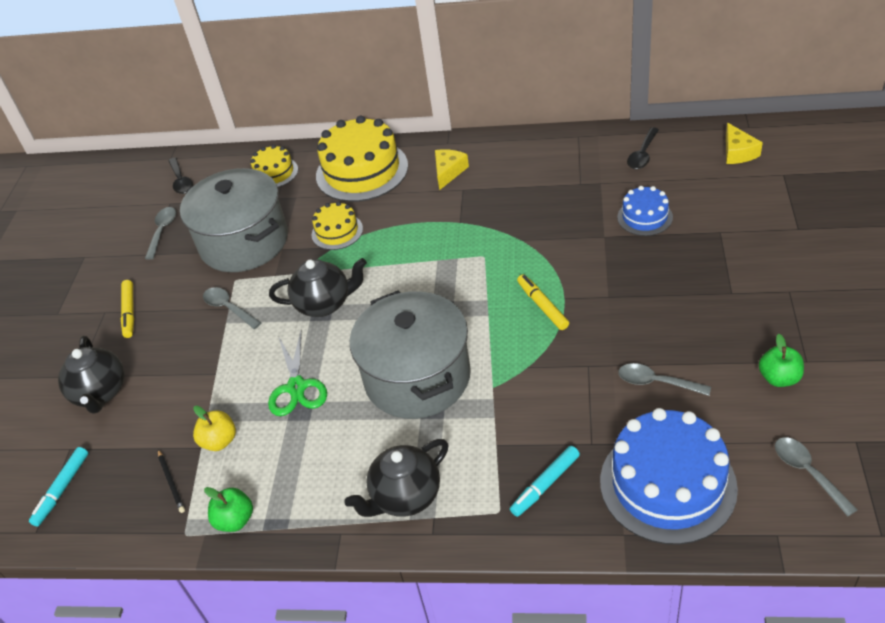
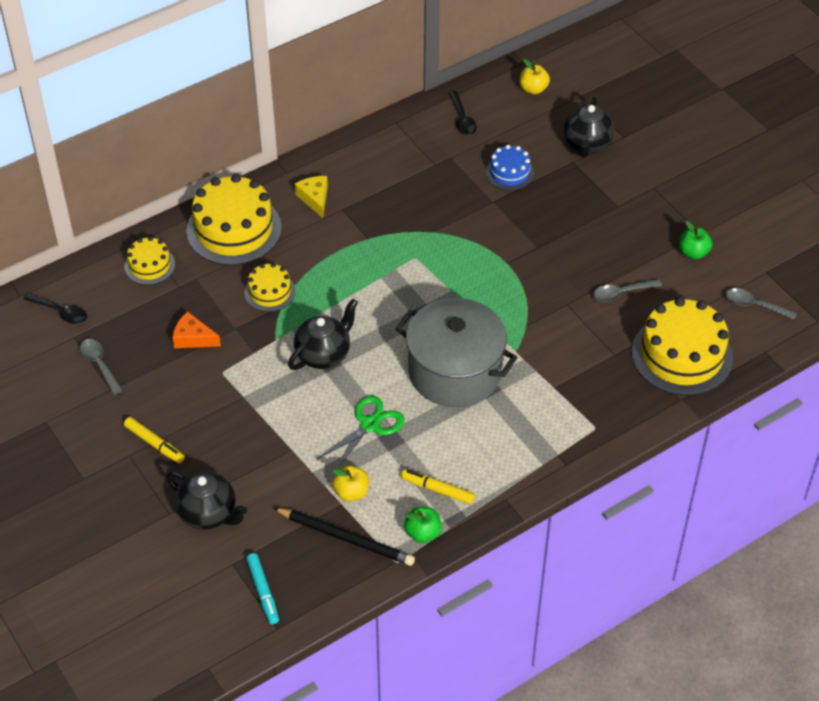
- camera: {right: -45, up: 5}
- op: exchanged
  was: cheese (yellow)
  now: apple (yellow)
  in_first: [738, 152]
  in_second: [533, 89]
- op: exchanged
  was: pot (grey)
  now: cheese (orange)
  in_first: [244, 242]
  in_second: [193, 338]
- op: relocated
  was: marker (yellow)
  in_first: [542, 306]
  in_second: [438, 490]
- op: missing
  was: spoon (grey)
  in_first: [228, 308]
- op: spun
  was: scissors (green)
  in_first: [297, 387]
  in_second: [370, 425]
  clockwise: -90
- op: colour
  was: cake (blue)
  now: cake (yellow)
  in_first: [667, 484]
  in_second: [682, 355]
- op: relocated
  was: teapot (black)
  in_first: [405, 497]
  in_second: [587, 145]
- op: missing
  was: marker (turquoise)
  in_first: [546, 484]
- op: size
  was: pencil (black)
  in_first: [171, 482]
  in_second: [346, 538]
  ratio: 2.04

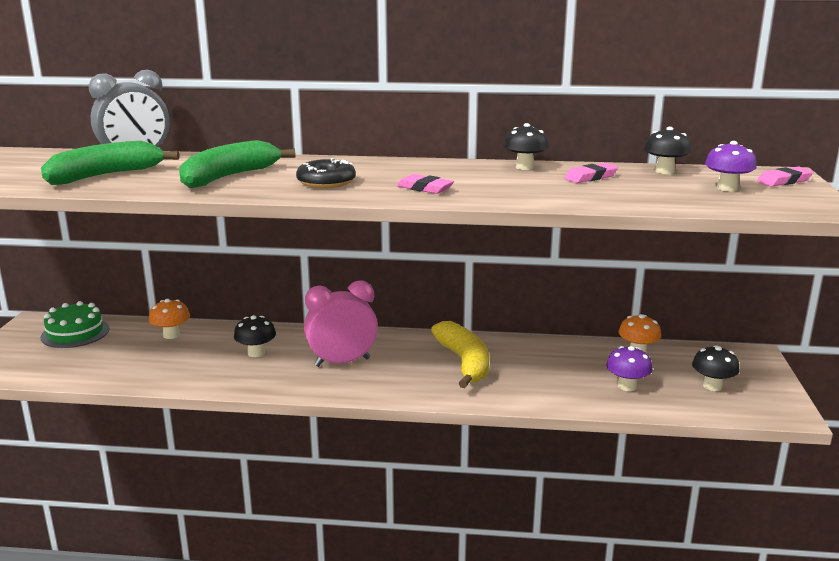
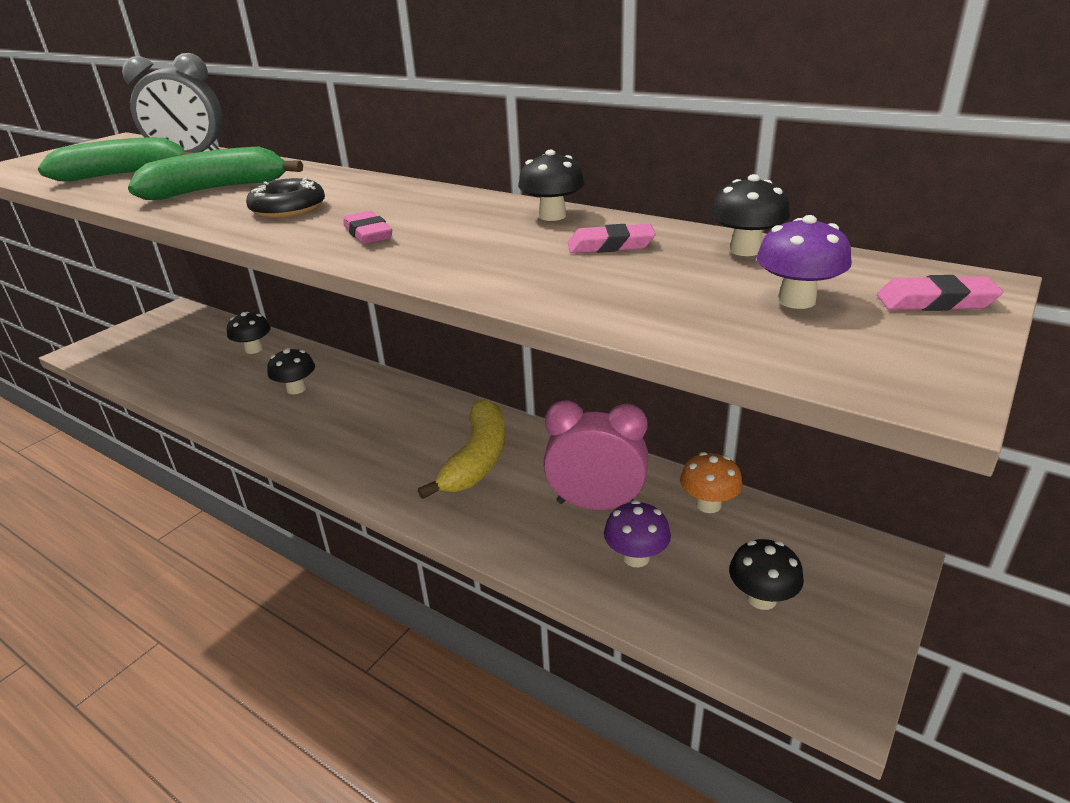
- camera: {right: 30, up: 10}
- op: relocated
  was: clock (pink)
  in_first: [342, 362]
  in_second: [596, 504]
- op: colour
  was: mushroom (orange)
  now: mushroom (black)
  in_first: [171, 335]
  in_second: [254, 349]
- op: missing
  was: cake (green)
  in_first: [75, 333]

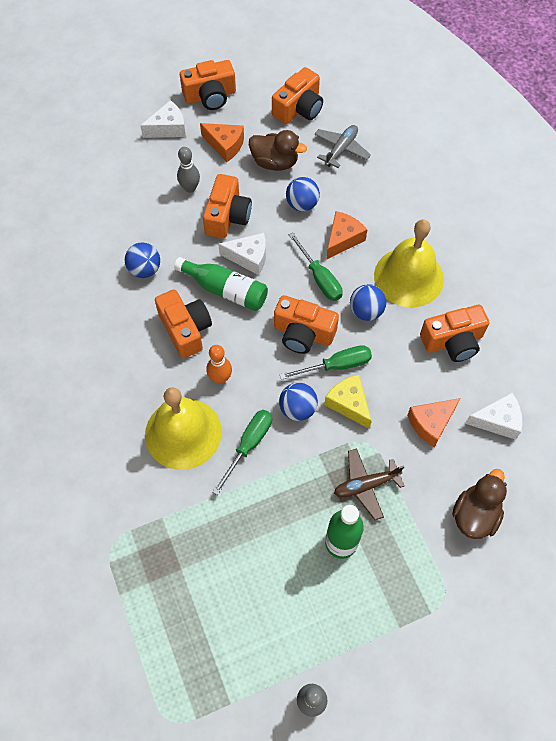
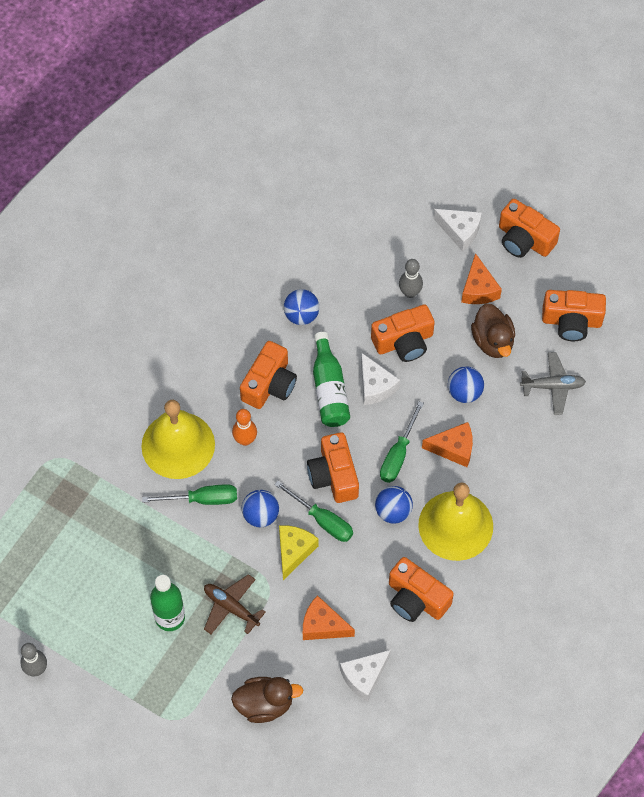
- camera: {right: 55, up: 0}
- op: spun
  was: cheese (white)
  in_first: [497, 421]
  in_second: [364, 676]
  clockwise: 90

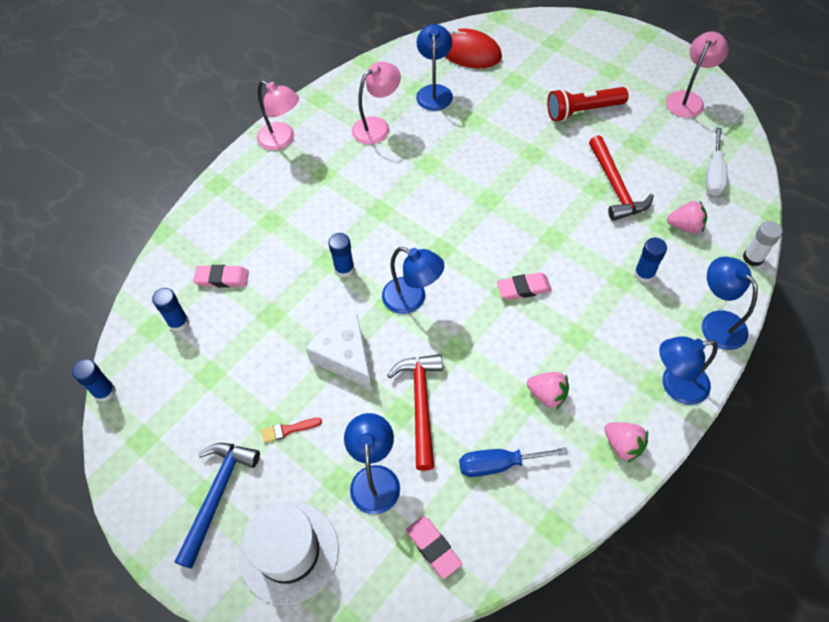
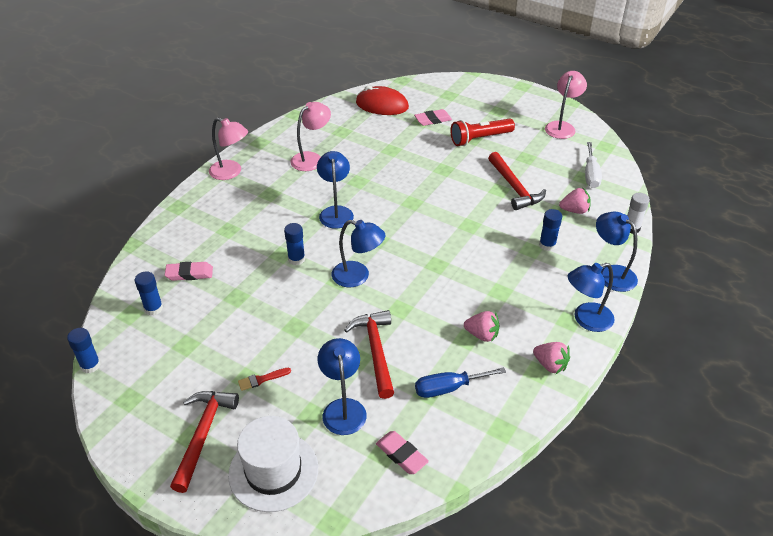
- camera: {right: -10, up: -15}
- op: relocated
  was: lamp (blue)
  in_first: [434, 92]
  in_second: [336, 212]
- op: relocated
  was: eraser (pink)
  in_first: [523, 288]
  in_second: [433, 120]
- op: missing
  was: cheese (white)
  in_first: [345, 357]
- op: colour
  was: hammer (blue)
  now: hammer (red)
  in_first: [217, 496]
  in_second: [203, 435]

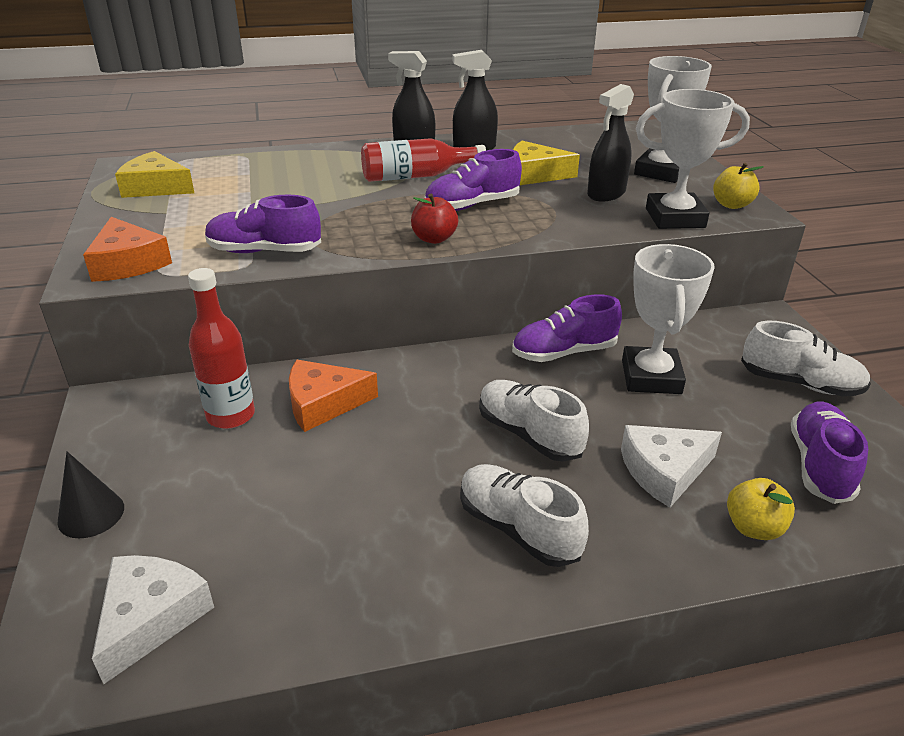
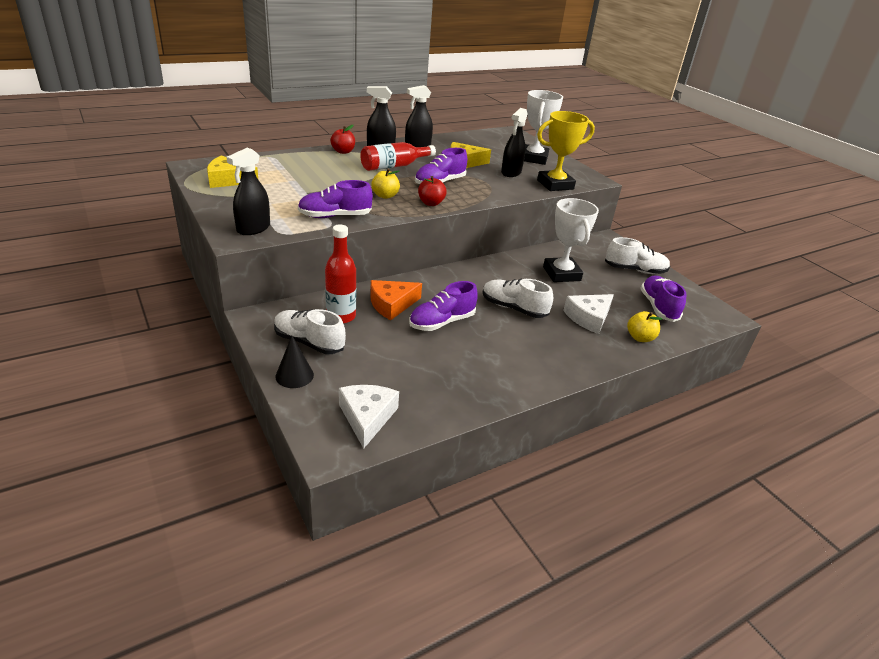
- camera: {right: -20, up: 0}
- op: colour
  was: trophy (white)
  now: trophy (yellow)
  in_first: [675, 218]
  in_second: [555, 185]
- op: relocated
  was: apple (yellow)
  in_first: [731, 205]
  in_second: [385, 196]
- op: exchanged
  was: cheese (orange)
  now: spray bottle (black)
  in_first: [128, 263]
  in_second: [253, 228]
- op: relocated
  was: shoe (purple)
  in_first: [564, 352]
  in_second: [442, 322]
- op: relocated
  was: shoe (white)
  in_first: [518, 528]
  in_second: [309, 342]
- op: appeared
  now: apple (red)
  in_second: [343, 151]

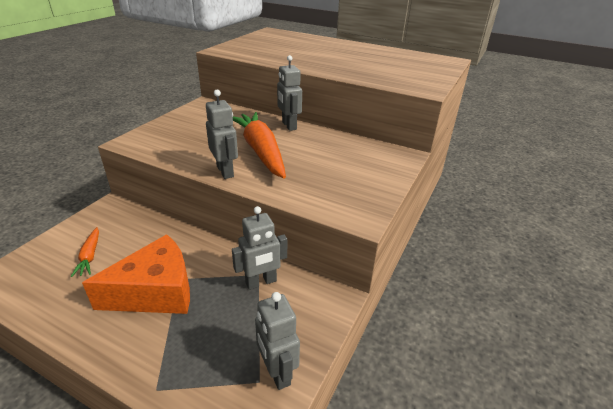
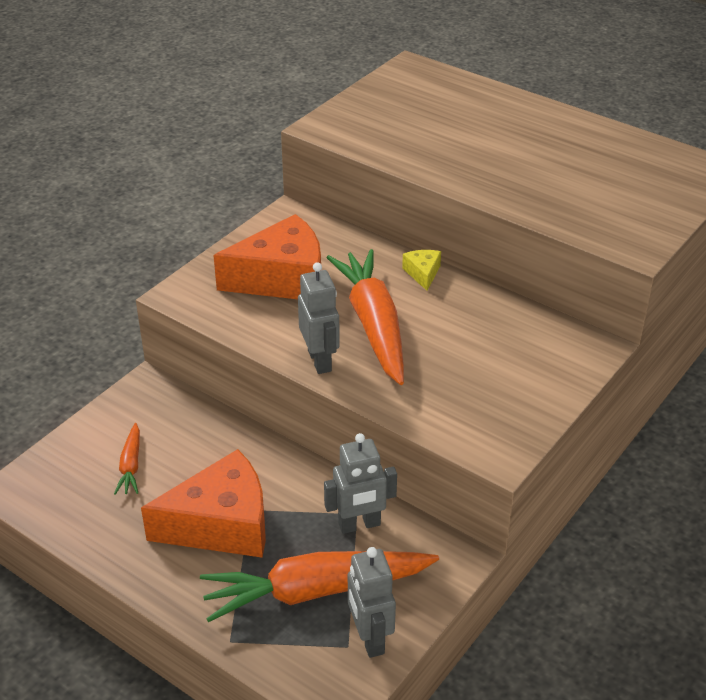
- camera: {right: 10, up: 5}
- op: exchanged
  was: robot (grey)
  now: cheese (yellow)
  in_first: [289, 126]
  in_second: [423, 273]
- op: appeared
  now: cheese (orange)
  in_second: [282, 279]
- op: appeared
  now: carrot (orange)
  in_second: [315, 591]

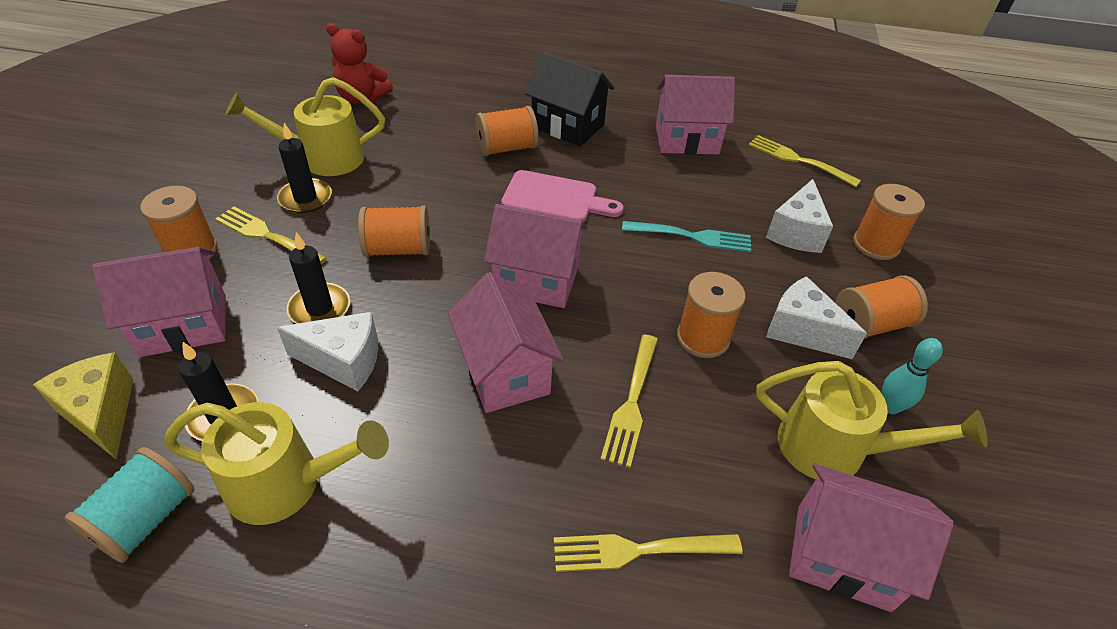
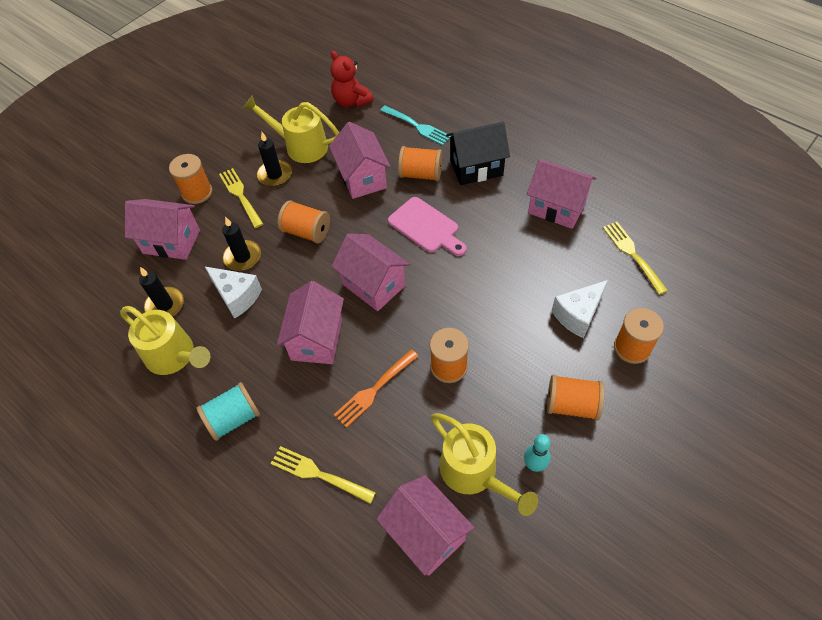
- camera: {right: 35, up: 10}
- op: spun
  was: house (black)
  in_first: [568, 126]
  in_second: [476, 167]
  clockwise: -75
- op: relocated
  was: fork (turquoise)
  in_first: [691, 236]
  in_second: [416, 126]
- op: missing
  was: cheese (white)
  in_first: [801, 331]
- op: colour
  was: fork (yellow)
  now: fork (orange)
  in_first: [631, 401]
  in_second: [375, 389]
- op: missing
  was: cheese (yellow)
  in_first: [101, 413]
- op: relocated
  was: spool (turquoise)
  in_first: [146, 519]
  in_second: [233, 418]
- op: appeared
  now: house (pink)
  in_second: [362, 178]

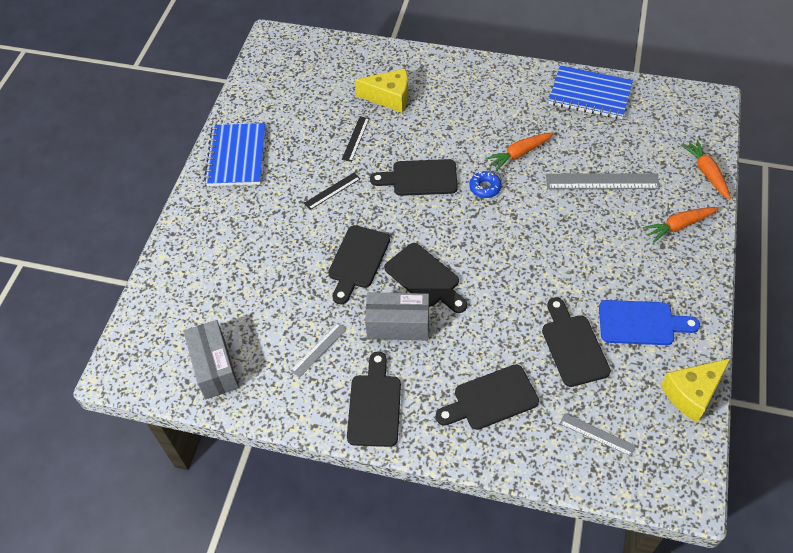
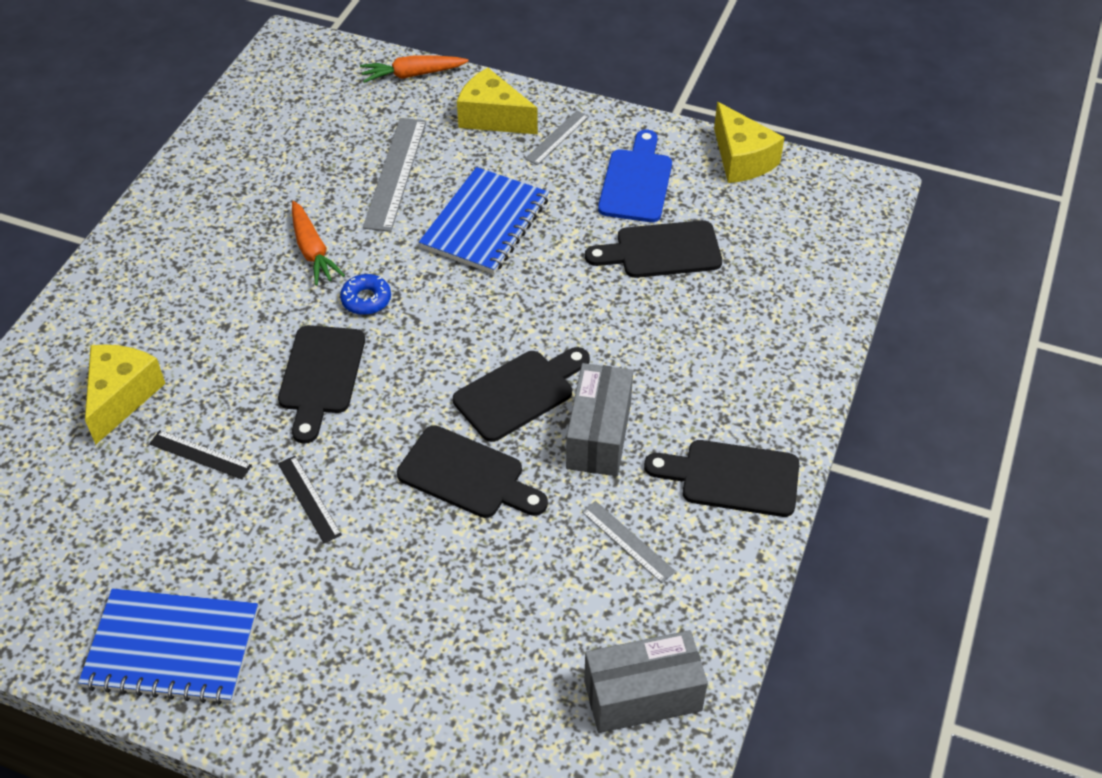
- camera: {right: -85, up: -5}
- op: relocated
  was: notebook (blue)
  in_first: [590, 94]
  in_second: [485, 223]
- op: exchanged
  was: carrot (orange)
  now: cheese (yellow)
  in_first: [679, 226]
  in_second: [492, 117]
- op: missing
  was: cutting board (black)
  in_first: [491, 399]
- op: relocated
  was: ruler (grey)
  in_first: [597, 434]
  in_second: [557, 137]

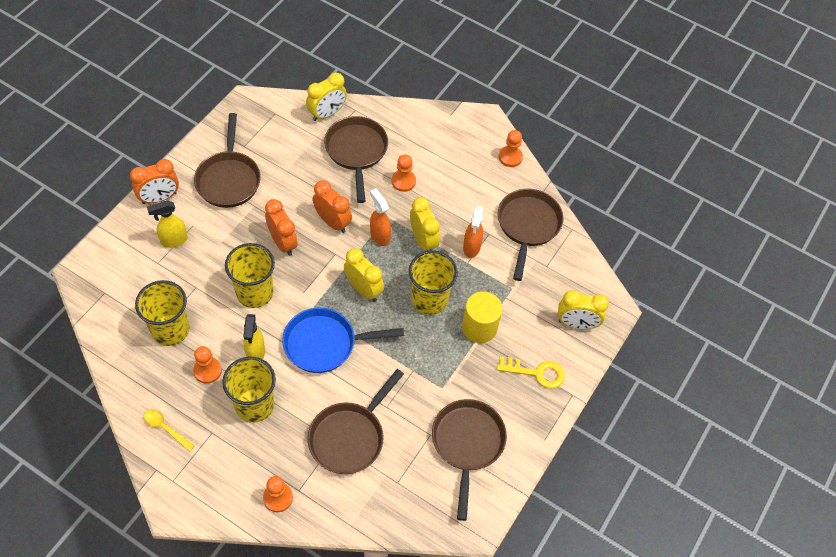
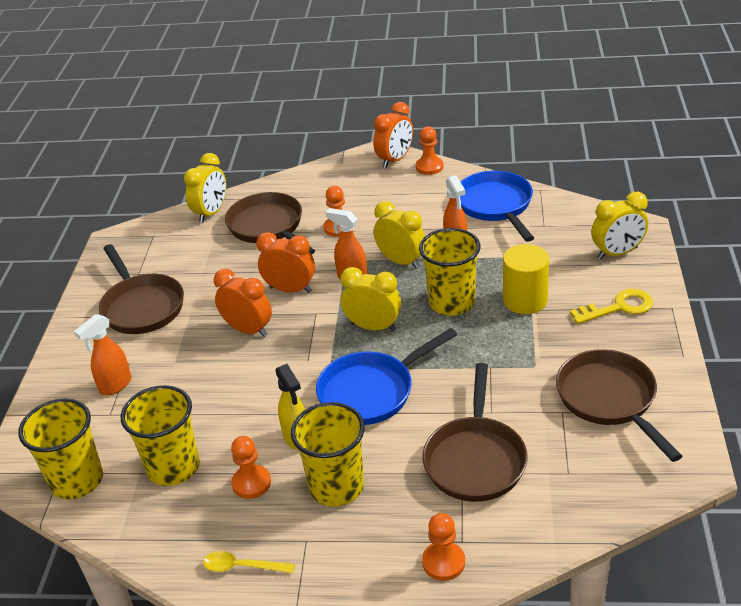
- camera: {right: -20, up: -20}
- op: relocated
  was: clock (orange)
  in_first: [159, 198]
  in_second: [395, 160]
- op: colour
  was: pan (brown)
  now: pan (blue)
  in_first: [528, 226]
  in_second: [496, 206]
- op: colour
  was: spray bottle (yellow)
  now: spray bottle (orange)
  in_first: [173, 240]
  in_second: [115, 385]
- op: relocated
  was: cup (yellow)
  in_first: [254, 293]
  in_second: [77, 480]

